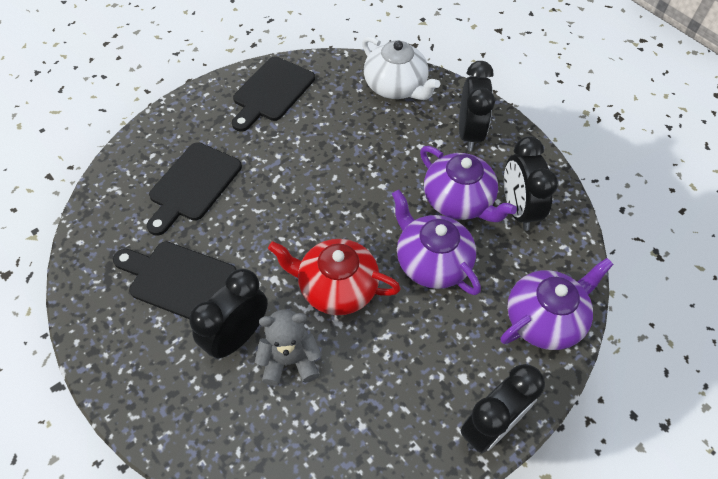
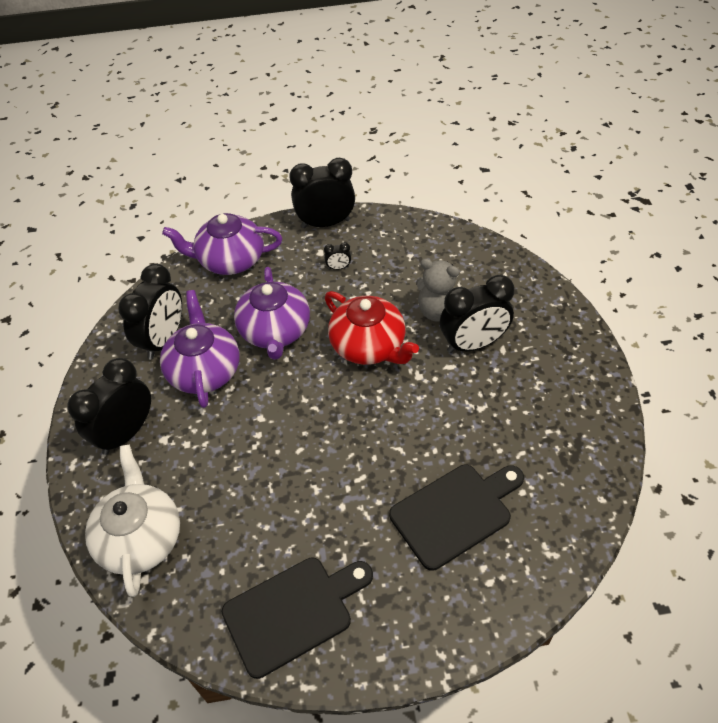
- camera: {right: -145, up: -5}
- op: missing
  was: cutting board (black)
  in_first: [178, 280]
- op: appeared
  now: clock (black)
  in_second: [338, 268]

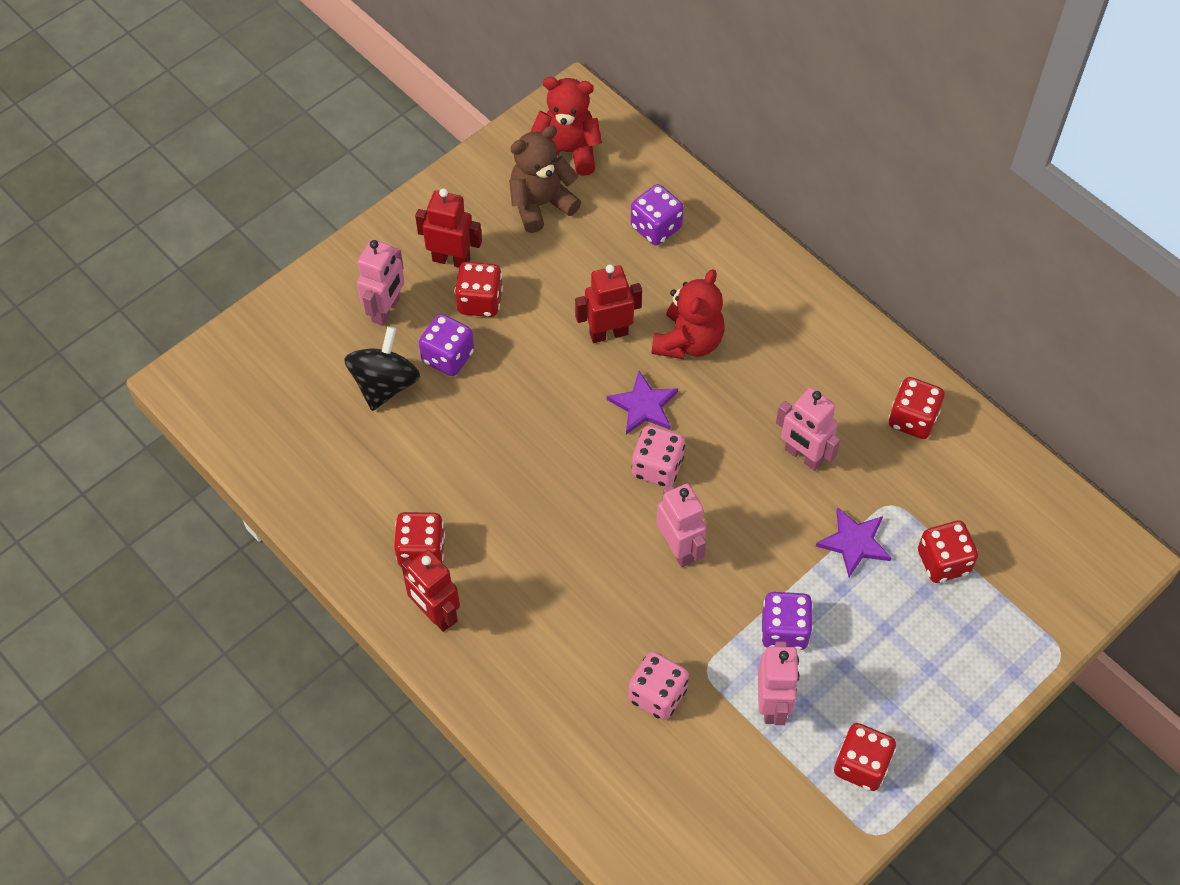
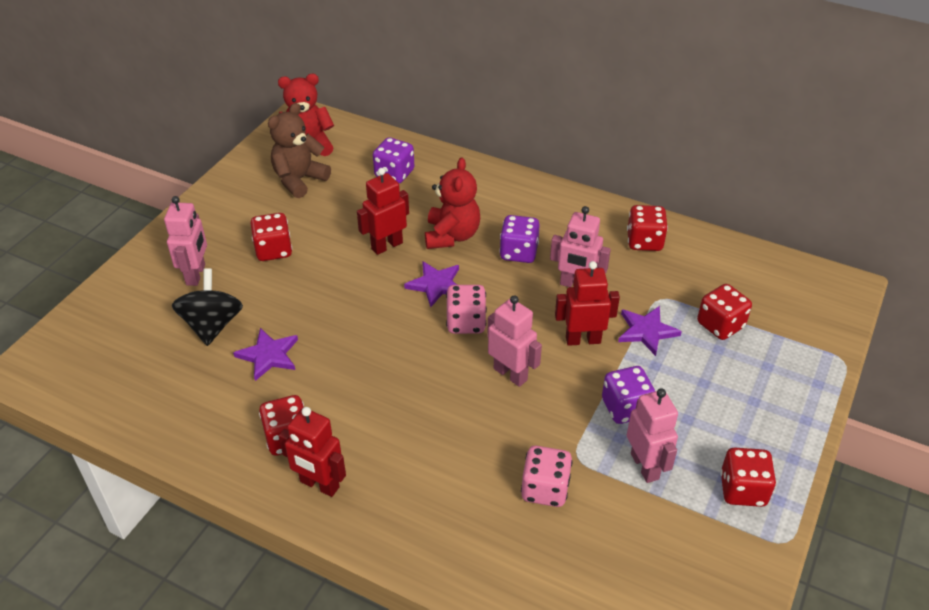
- camera: {right: -20, up: -15}
- op: relocated
  was: robot (red)
  in_first: [451, 260]
  in_second: [583, 340]
- op: relocated
  was: dice (purple)
  in_first: [448, 357]
  in_second: [518, 252]
- op: appeared
  now: star (purple)
  in_second: [268, 355]

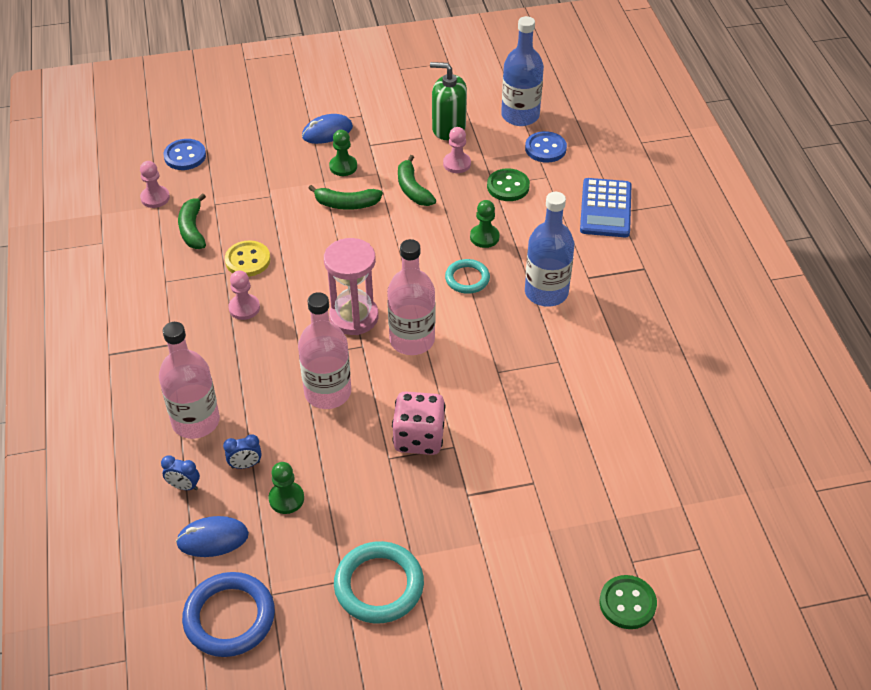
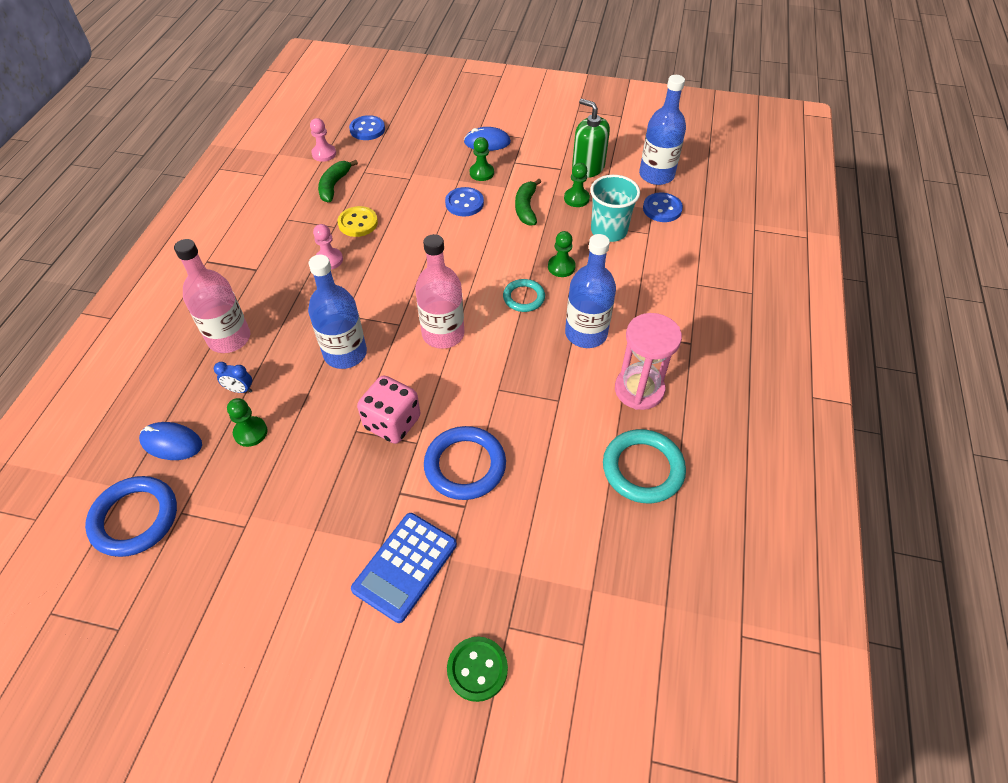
- camera: {right: 25, up: 5}
- op: colour
  was: pawn (pink)
  now: pawn (green)
  in_first: [457, 164]
  in_second: [576, 198]
- op: exchanged
  was: button (green)
  now: cup (turquoise)
  in_first: [508, 186]
  in_second: [609, 231]
- op: relocated
  was: calculator (blue)
  in_first: [605, 208]
  in_second: [405, 566]
- op: exchanged
  was: banana (green)
  now: button (blue)
  in_first: [346, 204]
  in_second: [464, 203]
- op: relocated
  was: hourglass (pink)
  in_first: [354, 317]
  in_second: [639, 390]
- op: colour
  was: bottle (pink)
  now: bottle (blue)
  in_first: [328, 392]
  in_second: [345, 353]
- op: missing
  was: clock (blue)
  in_first: [184, 486]
- op: relocated
  was: ring (turquoise)
  in_first: [379, 585]
  in_second: [643, 469]
- op: appeared
  now: ring (blue)
  in_second: [465, 465]

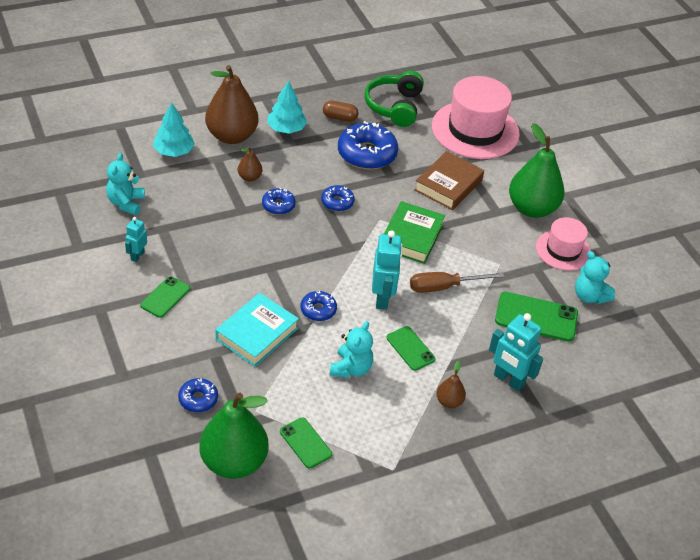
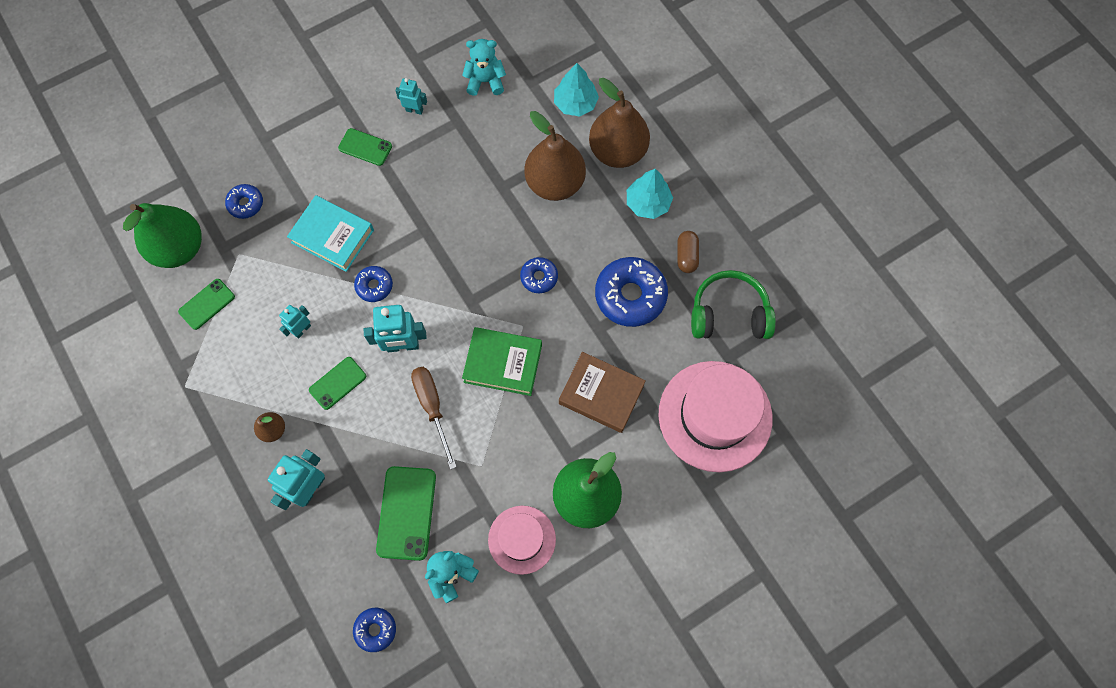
- camera: {right: 85, up: 25}
- op: size
  was: pear (brown)
  in_first: [249, 177]
  in_second: [555, 183]
  ratio: 2.19
- op: relocated
  was: donut (blue)
  in_first: [278, 205]
  in_second: [375, 629]
- op: exchanged
  was: teddy bear (turquoise)
  now: robot (turquoise)
  in_first: [351, 368]
  in_second: [302, 330]

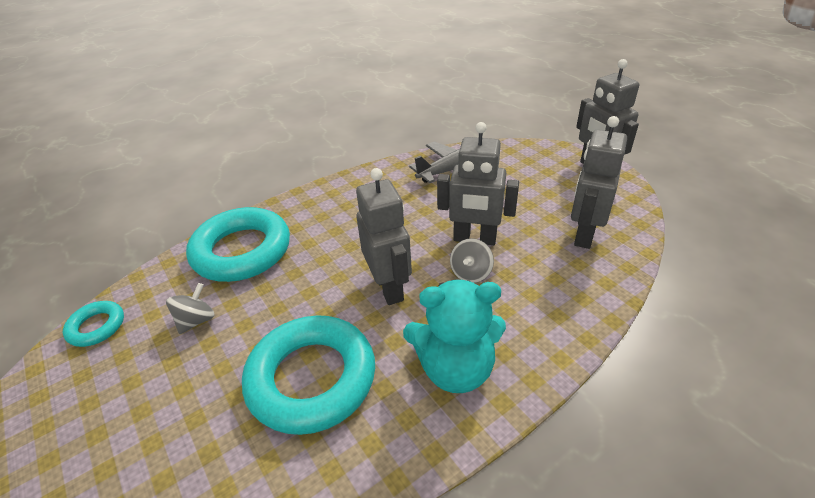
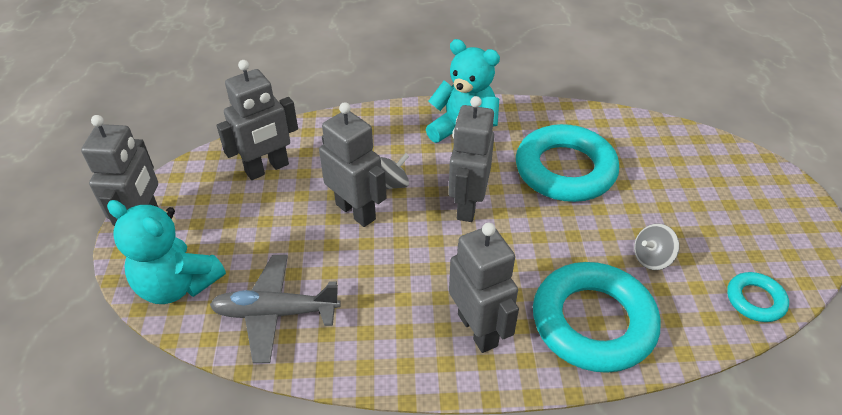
- camera: {right: -150, up: 5}
- op: appeared
  now: teddy bear (turquoise)
  in_second: [177, 285]
- op: appeared
  now: robot (grey)
  in_second: [478, 329]

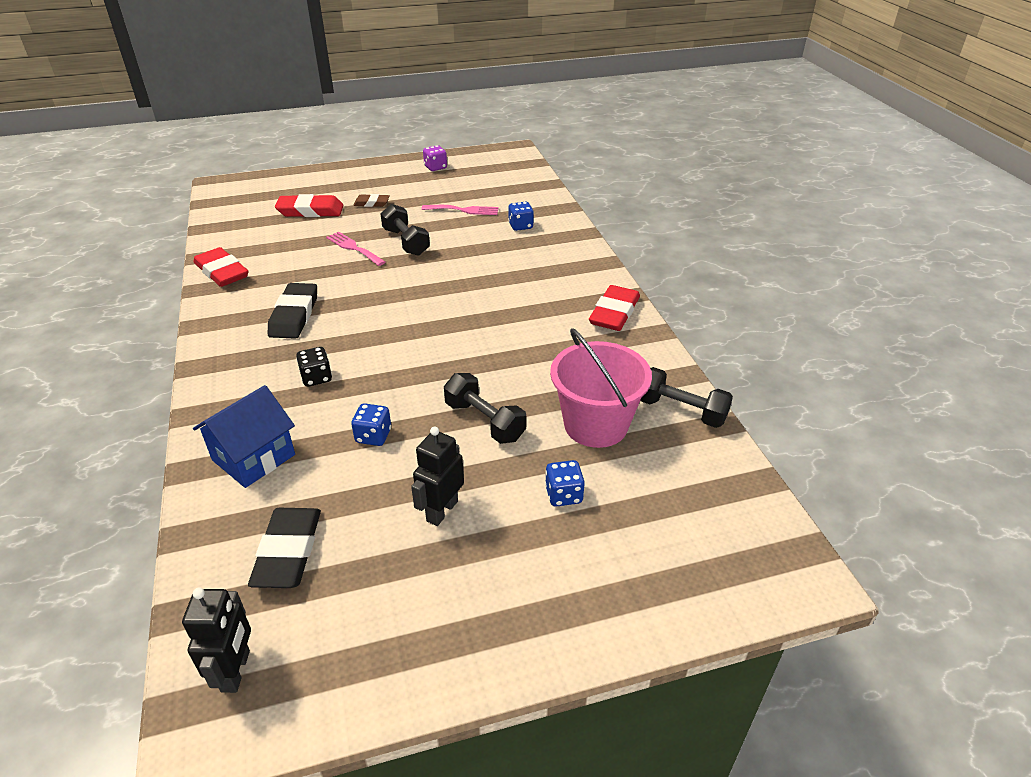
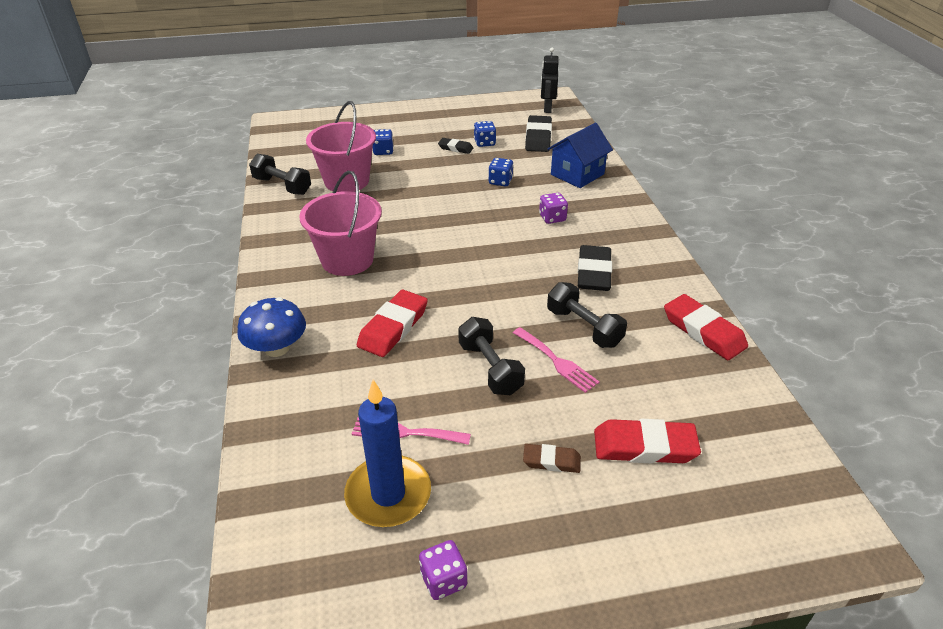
- camera: {right: -175, up: 0}
- op: relocated
  was: dice (blue)
  in_first: [520, 226]
  in_second: [484, 143]
- op: relocated
  was: eraser (red)
  in_first: [614, 313]
  in_second: [393, 327]
- op: colour
  was: dice (black)
  now: dice (purple)
  in_first: [316, 378]
  in_second: [552, 218]
- op: relocated
  was: dumbbell (black)
  in_first: [484, 421]
  in_second: [584, 327]
- op: exchanged
  was: robot (black)
  now: eraser (black)
  in_first: [441, 511]
  in_second: [455, 148]
- op: appeared
  now: bucket (pink)
  in_second: [347, 260]
- op: appeared
  now: mushroom (blue)
  in_second: [277, 348]
- op: appeared
  now: candle (blue)
  in_second: [388, 494]

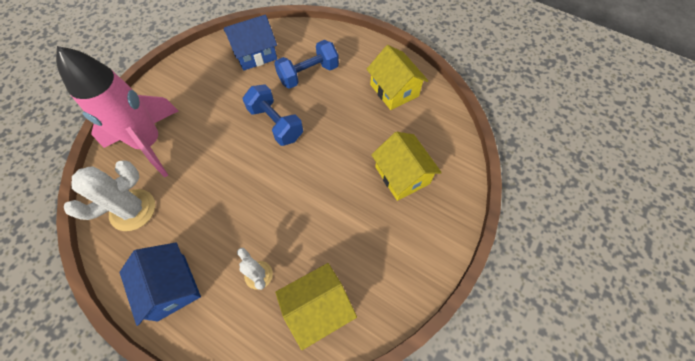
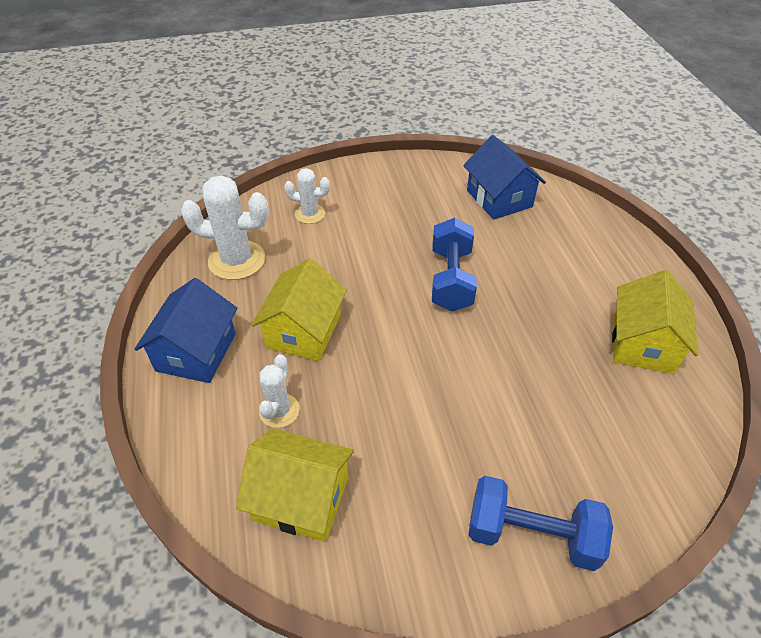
- camera: {right: 45, up: -15}
- op: spun
  was: house (blue)
  in_first: [255, 54]
  in_second: [499, 198]
  clockwise: 45
- op: relocated
  was: dumbbell (blue)
  in_first: [308, 74]
  in_second: [532, 535]
- op: exchanged
  was: rocket (pink)
  now: cactus (white)
  in_first: [149, 143]
  in_second: [310, 214]
- op: relocated
  was: house (yellow)
  in_first: [402, 175]
  in_second: [304, 331]

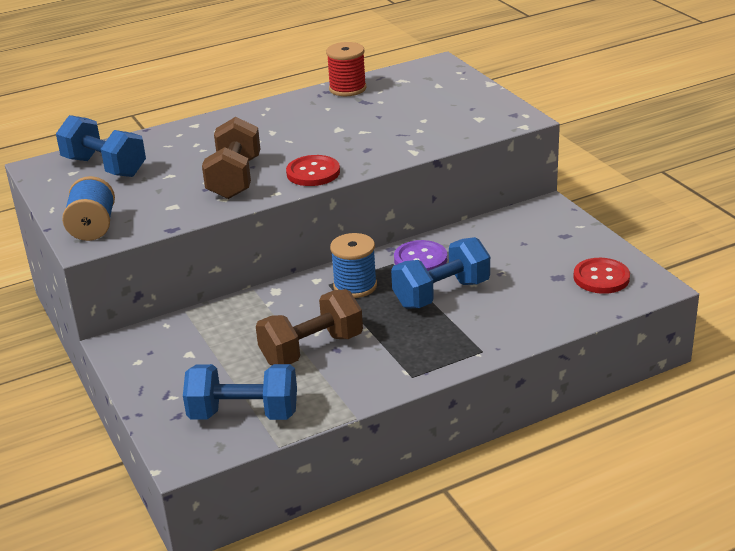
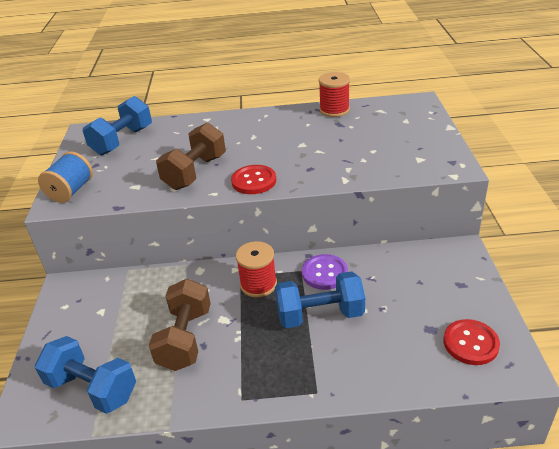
- camera: {right: 25, up: 5}
- op: spun
  was: dumbbell (blue)
  in_first: [104, 167]
  in_second: [122, 141]
  clockwise: 60
- op: colour
  was: spool (blue)
  now: spool (red)
  in_first: [355, 286]
  in_second: [258, 284]
- op: spun
  was: dumbbell (brown)
  in_first: [312, 349]
  in_second: [185, 338]
  clockwise: -75

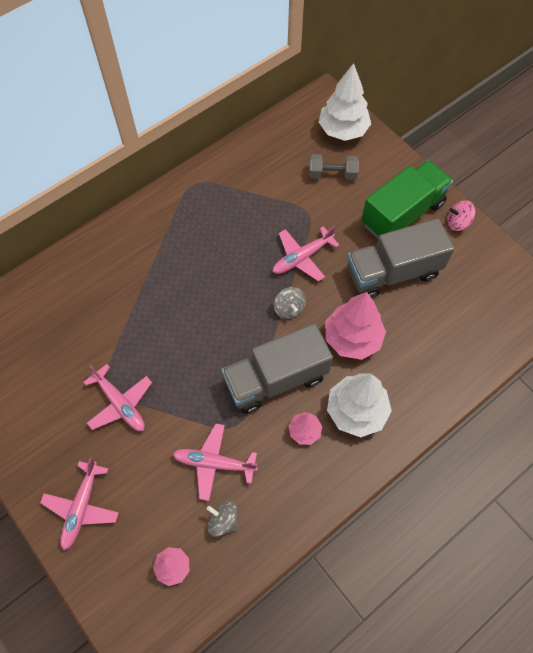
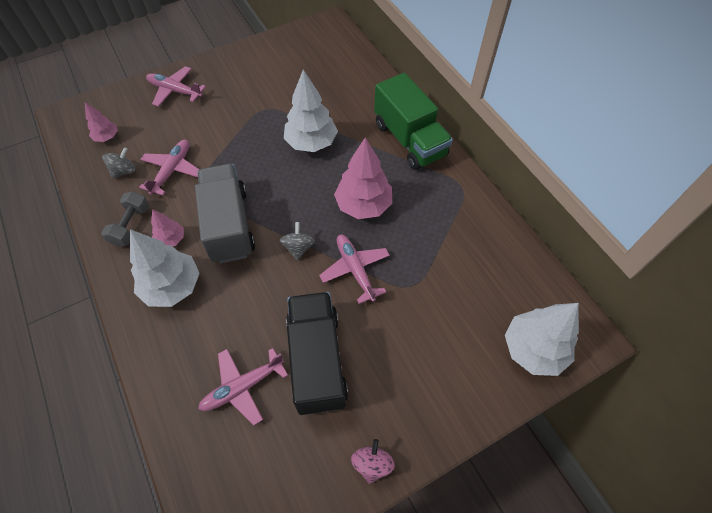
- camera: {right: 100, up: -5}
- op: relocated
  was: dumbbell (grey)
  in_first: [332, 174]
  in_second: [131, 225]
- op: relocated
  was: truck (green)
  in_first: [402, 214]
  in_second: [409, 140]
- op: colour
  was: truck (grey)
  now: truck (black)
  in_first: [393, 272]
  in_second: [317, 360]
- op: spun
  was: spinning top (grey)
  in_first: [289, 309]
  in_second: [298, 248]
  clockwise: 105
- op: relocated
  was: tree (pink)
  in_first: [352, 338]
  in_second: [363, 205]
- op: relocated
  was: plane (pink)
  in_first: [120, 403]
  in_second: [243, 387]
- op: appeared
  now: tree (white)
  in_second: [311, 142]

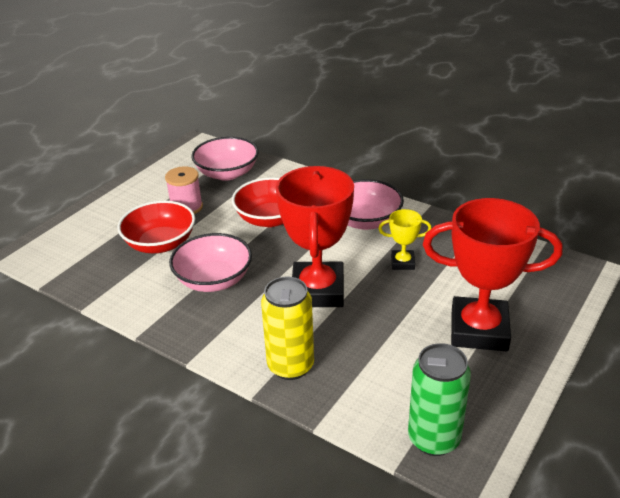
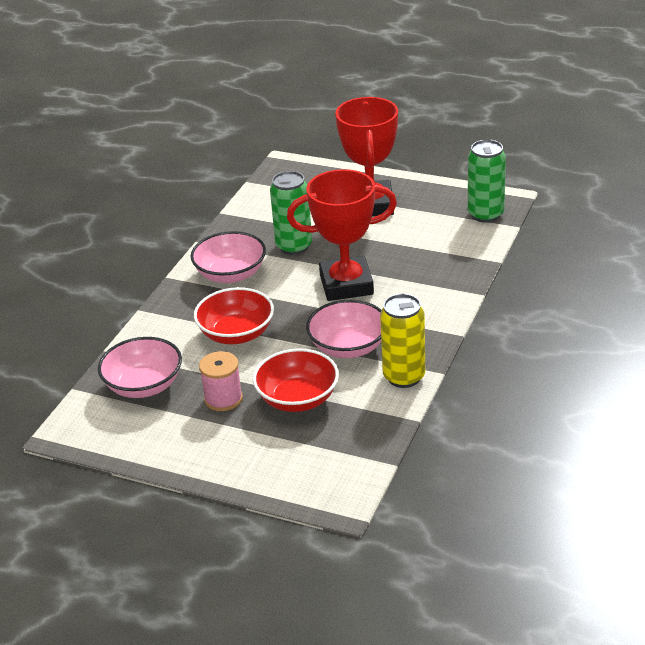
- camera: {right: -100, up: 0}
- op: exchanged
  was: trophy (yellow)
  now: can (green)
  in_first: [402, 263]
  in_second: [294, 246]
- op: relocated
  was: can (yellow)
  in_first: [290, 366]
  in_second: [404, 377]

